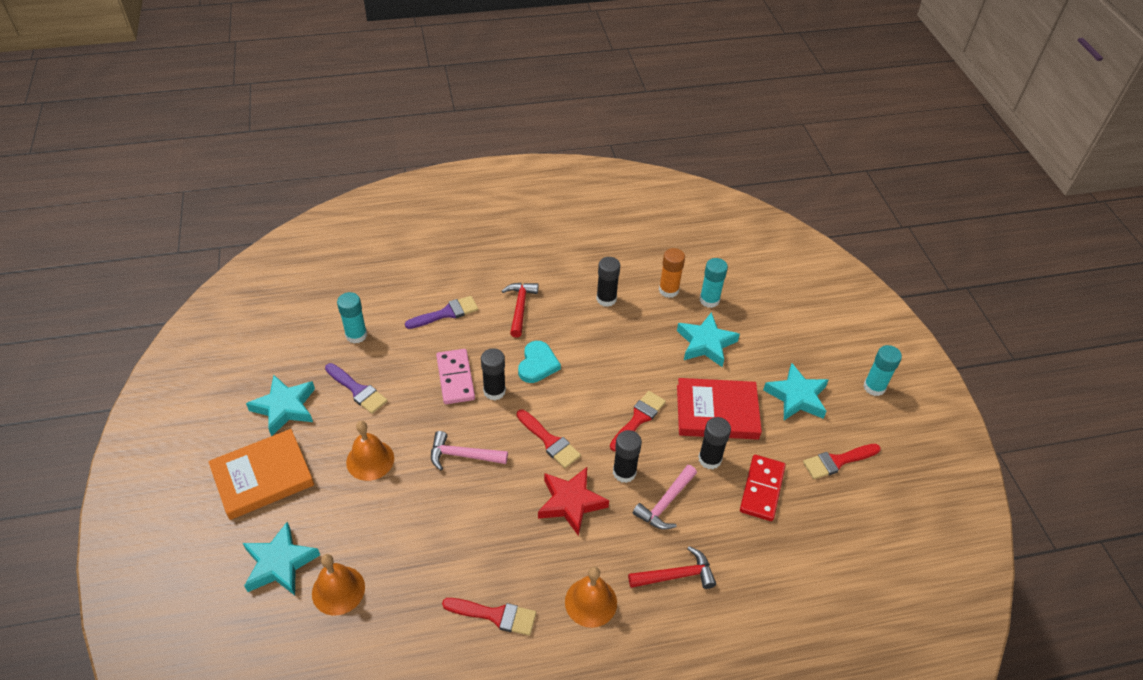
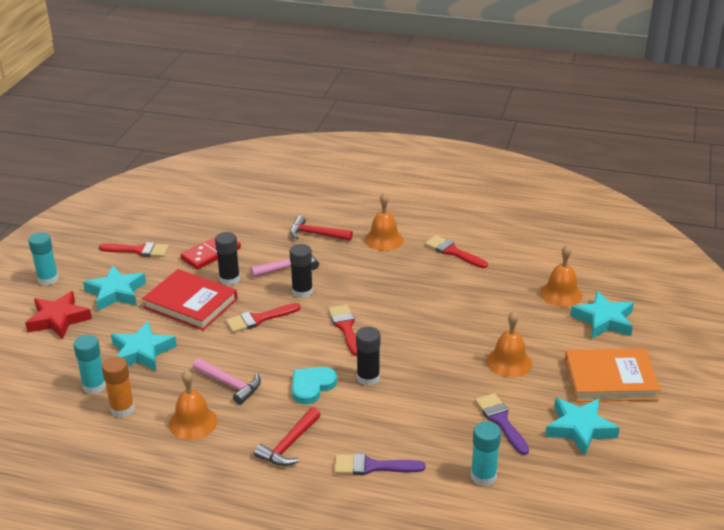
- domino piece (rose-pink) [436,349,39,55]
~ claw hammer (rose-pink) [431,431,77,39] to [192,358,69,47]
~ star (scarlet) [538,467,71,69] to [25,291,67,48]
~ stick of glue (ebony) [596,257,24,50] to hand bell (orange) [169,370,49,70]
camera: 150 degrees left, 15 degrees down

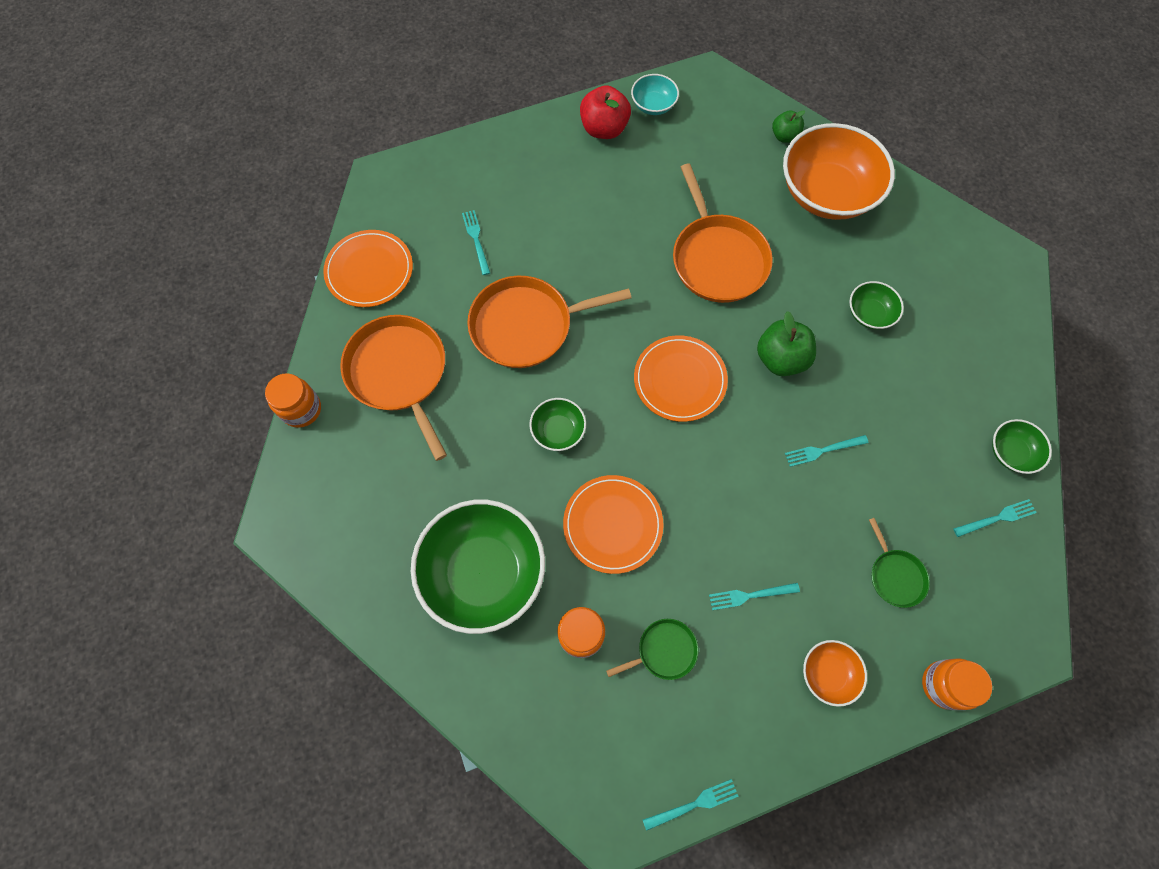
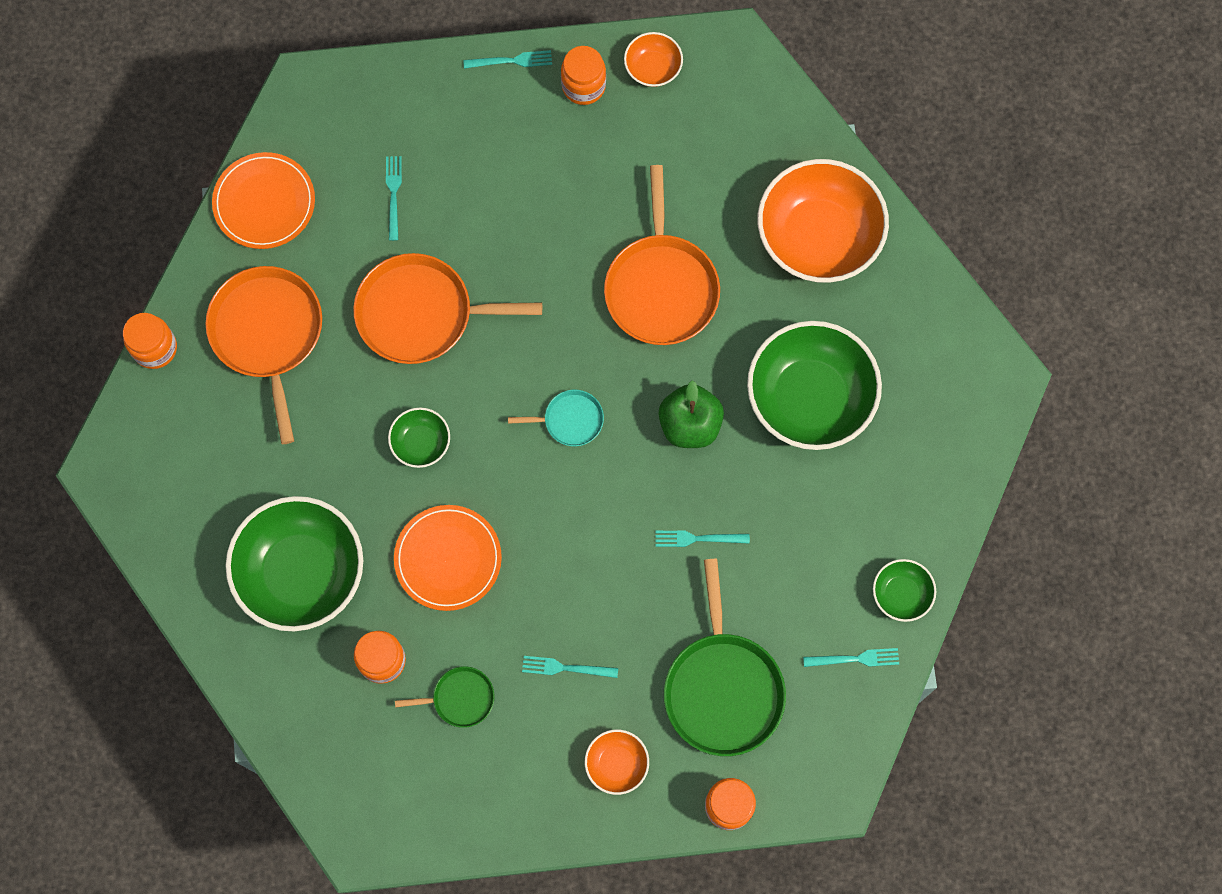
- toy apple (leaf-green) [772,110,33,33]
~ table fork (teal) [643,779,96,52] to [463,50,89,19]
~ toy apple (scarlet) [580,85,51,54] to jam jar (orange) [561,46,45,59]
~ flat dish (orange) [634,335,94,87] to frying pan (teal) [508,390,96,56]
~ deep dish (teal) [631,74,48,41] to deep dish (orange) [624,32,59,55]
~ deep dish (leaf-green) [849,281,55,48] = [747,321,135,129] x2.15
~ frying pan (leaf-green) [869,518,61,90] = [664,559,122,197] x1.99
camera: 15 degrees right, 5 degrees up

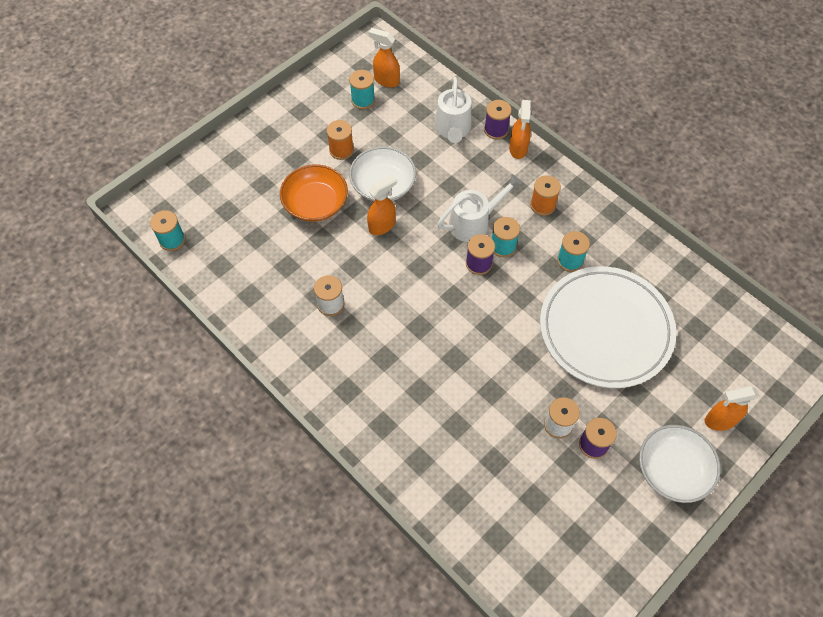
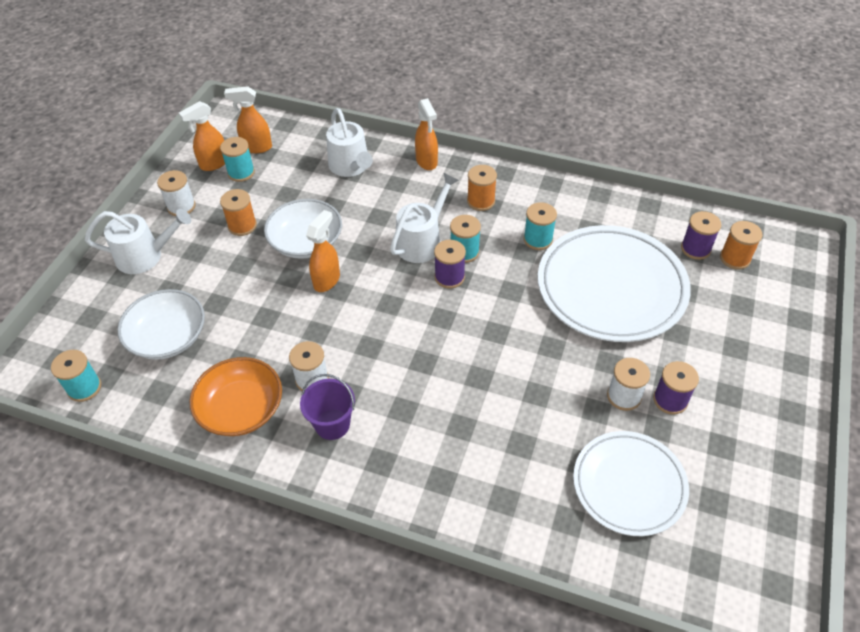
+ sprinkling can (pure white) [85,209,106,65]
+ reel of thread (pure white) [157,170,39,46]
+ sand bucket (violet) [300,374,55,66]
+ flat dish (pure white) [573,431,116,105]
+ reel of thread (orange) [720,221,43,49]
~ deep dish (orange) [280,164,68,58] to [189,357,93,79]
~ reel of thread (violet) [484,100,28,39] to [681,211,40,49]
~ deep dish (pure white) [639,425,82,78] to [117,289,88,71]
~ spray bottle (orange) [705,386,54,45] to [179,101,46,70]
camera: 25 degrees left, 10 degrees down

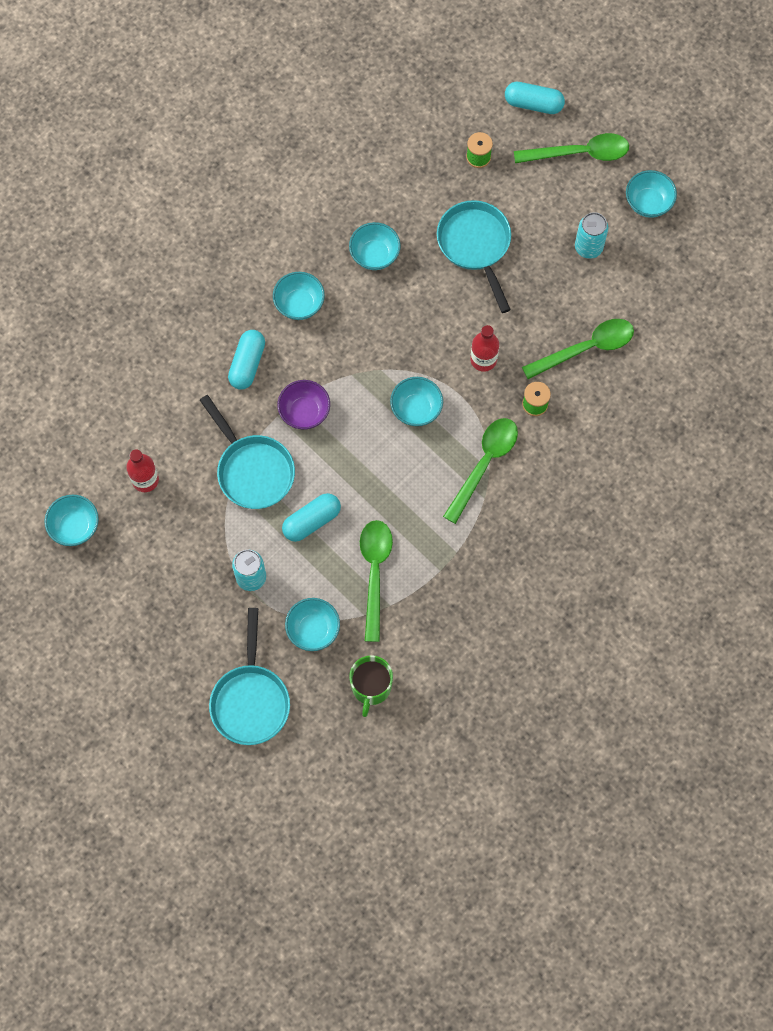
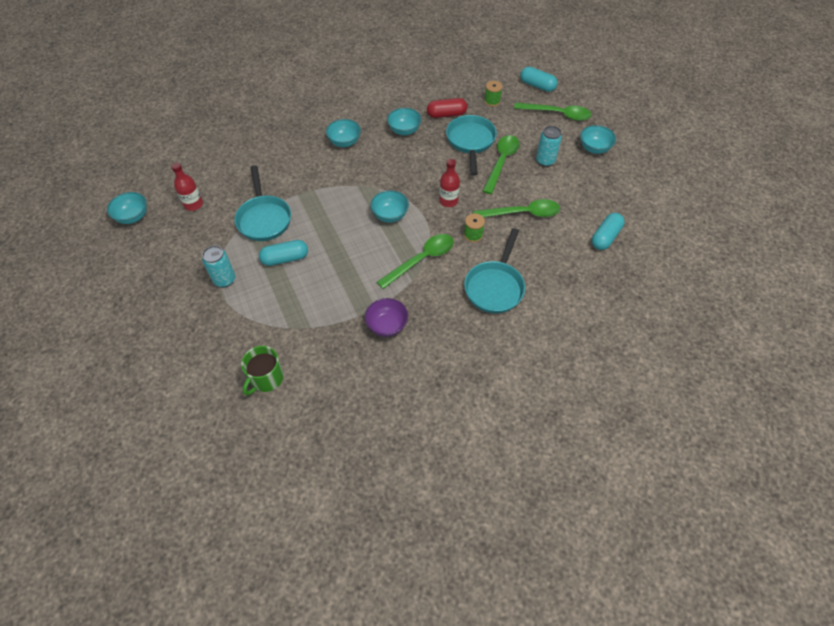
- deep dish (teal) [285,598,55,53]
+ pill (scarlet) [427,98,40,20]
~ frying pan (teal) [209,608,81,137] to [464,228,61,86]
~ pill (teal) [228,330,37,59] to [592,213,33,37]
~ deep dish (violet) [277,380,53,50] to [365,298,43,39]
~ teaspoon (leaf-green) [360,520,33,122] to [483,135,37,59]
camera: 20 degrees right, 15 degrees down

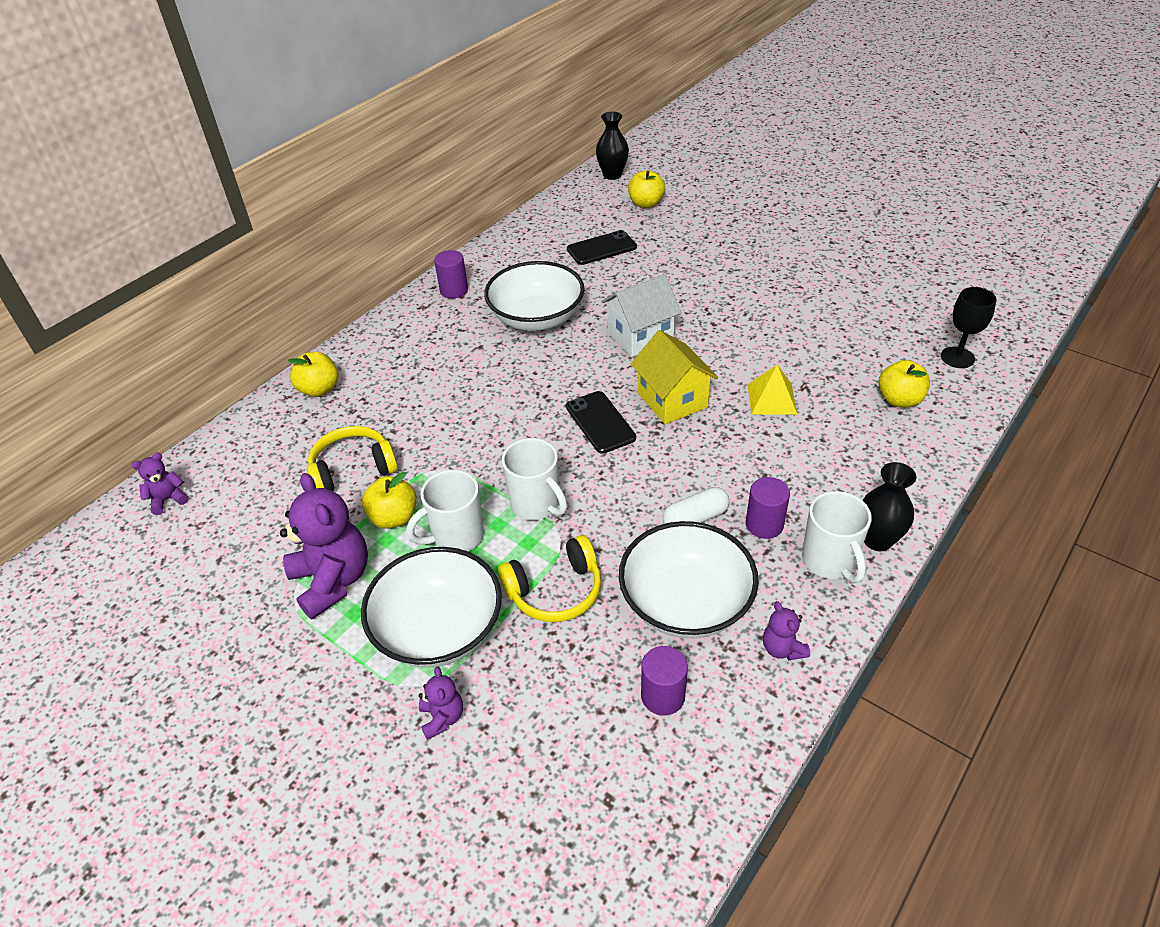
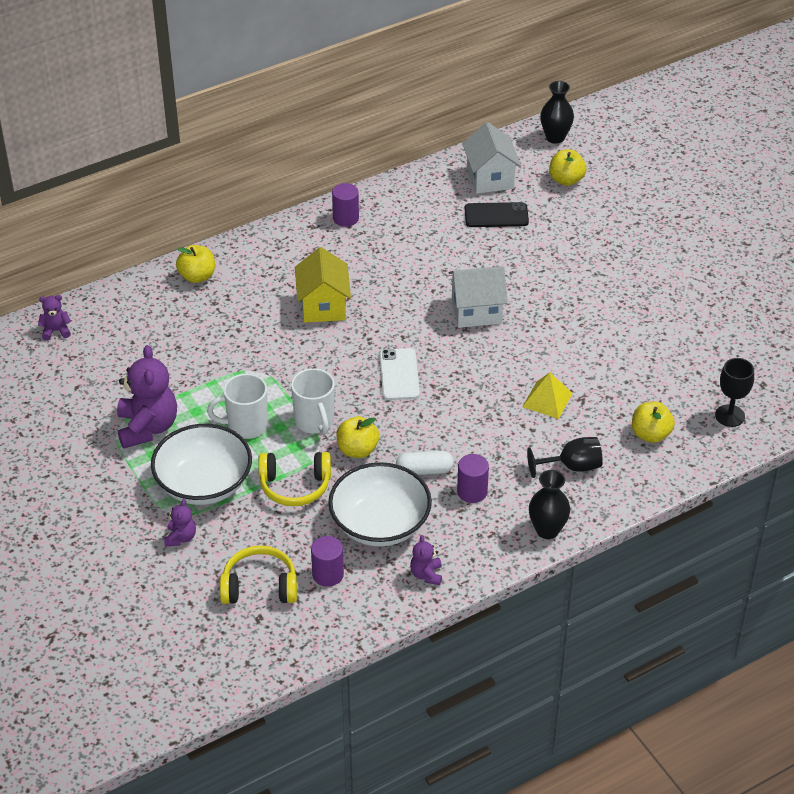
- deep dish (pure white) [484,261,101,70]
- tea mug (pure white) [802,491,70,92]
+ toy house (pure white) [462,122,59,72]
+ chalice (ebony) [527,437,76,41]
~ over-ear headphones (yellow) [307,426,91,65] to [220,545,77,59]
~ toy apple (yellow) [362,472,55,57] to [337,416,42,42]
~ toy house (yellow) [631,330,87,94] to [295,247,56,76]
~ phone (ebony) [566,391,70,63] to phone (pure white) [379,348,41,52]
camera: 20 degrees right, 0 degrees up

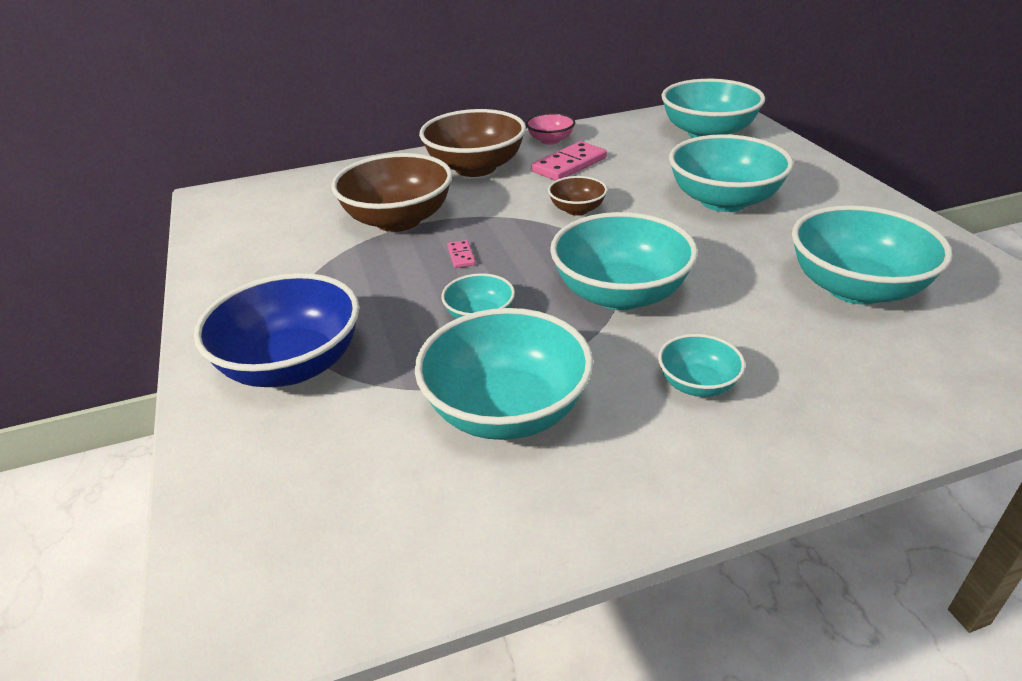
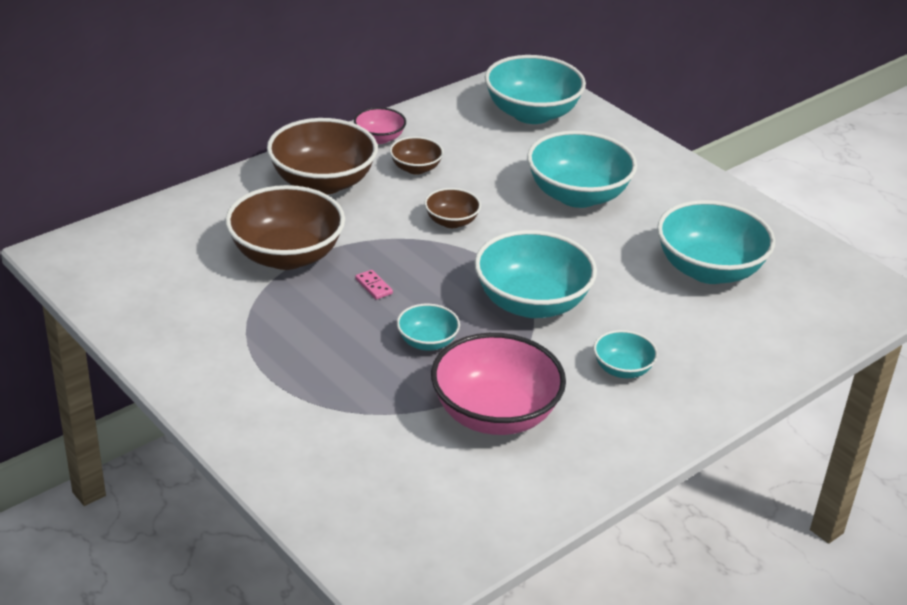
- deep dish (royal blue) [194,273,165,114]
~ domino piece (rose-pink) [531,141,76,40] to deep dish (dark brown) [390,137,54,38]
~ deep dish (teal) [415,308,178,132] to deep dish (rose-pink) [431,333,135,102]
camera: 25 degrees left, 0 degrees up

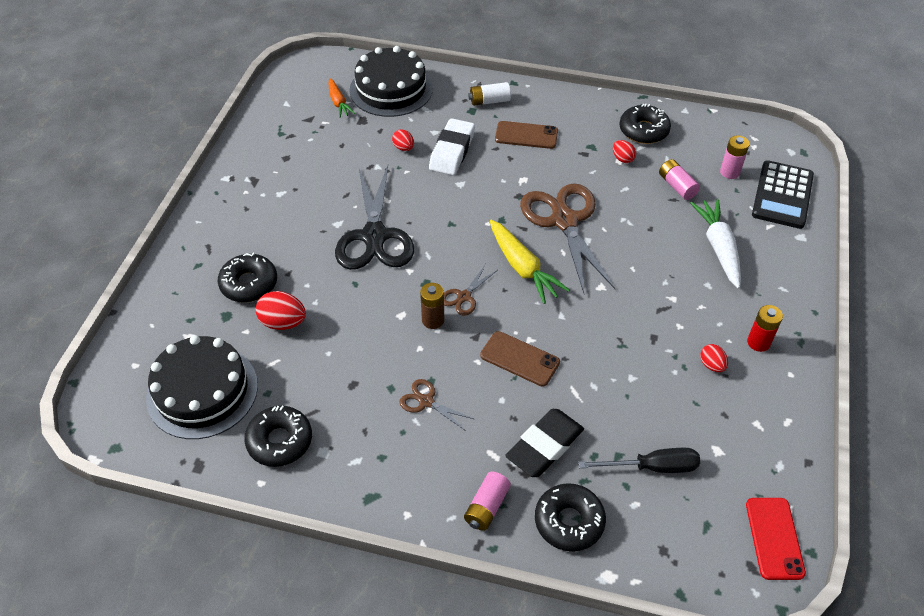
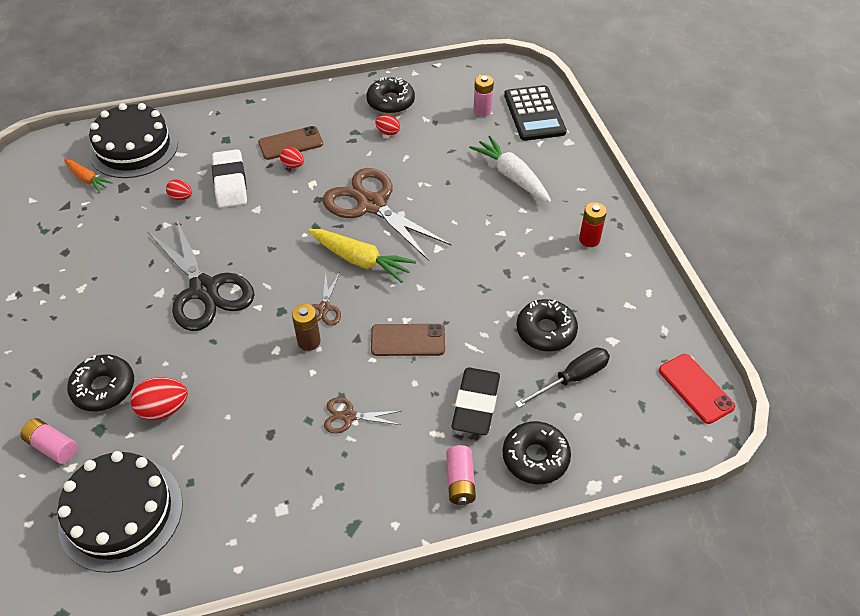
- AA battery (pure white) [468,82,43,24]
~ doughnut (ebony) [244,406,68,61] to [516,299,62,52]
~ AA battery (rose-pink) [659,159,41,41] to [20,418,57,46]
~ toy egg (scarlet) [700,344,28,28] to [280,147,24,21]
camera: 30 degrees left, 0 degrees up

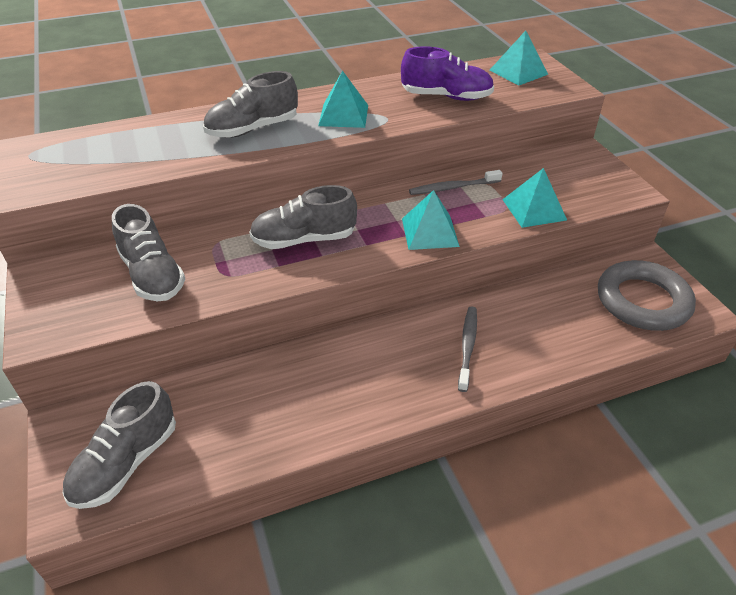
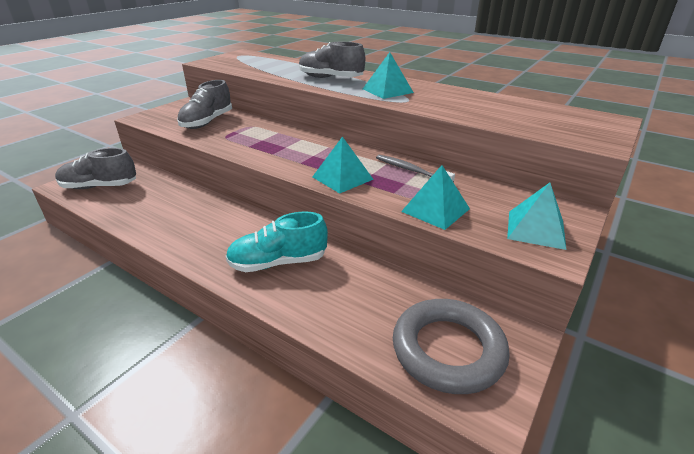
- shoe (ash-grey) [249,185,108,64]
- shoe (violet) [401,46,93,55]
~ solid pyramid (teal) [489,30,59,56] to [507,183,59,67]
~ toothbrush (ash-grey) [458,307,19,85] to shoe (teal) [226,211,102,61]
camera: 55 degrees right, 10 degrees down

